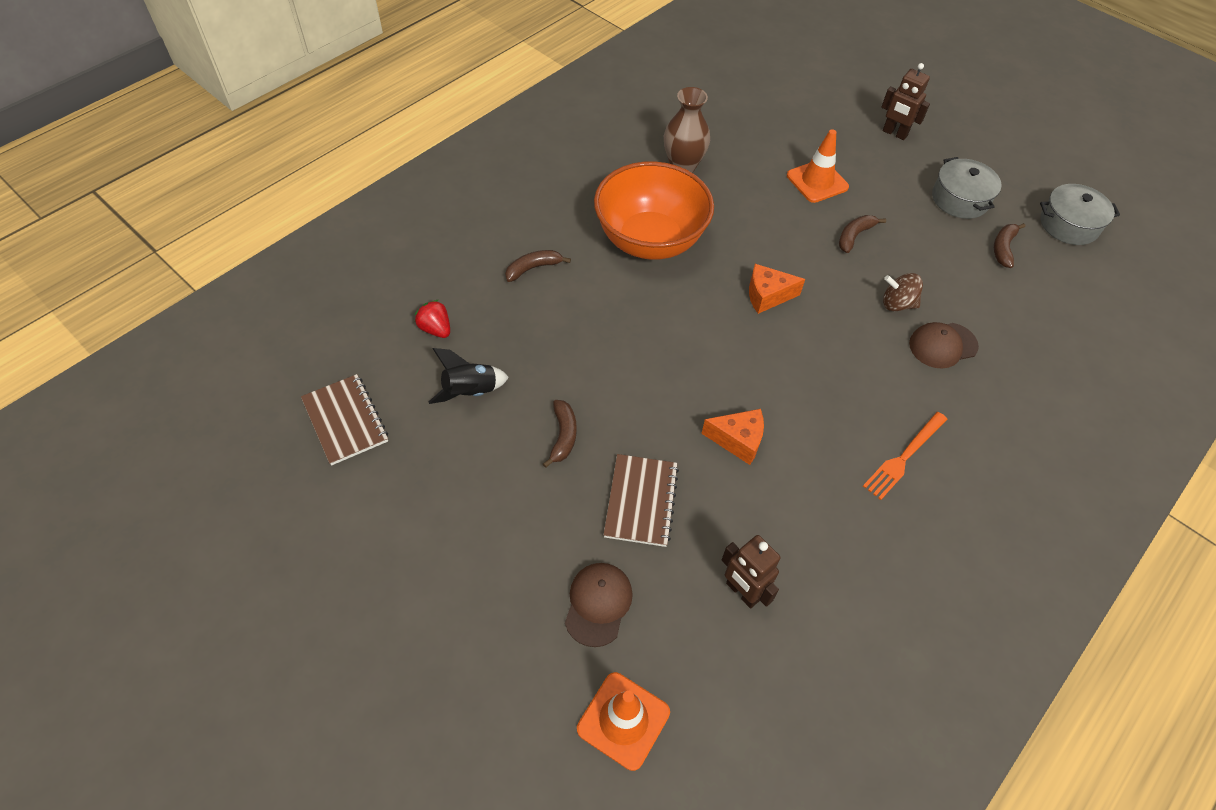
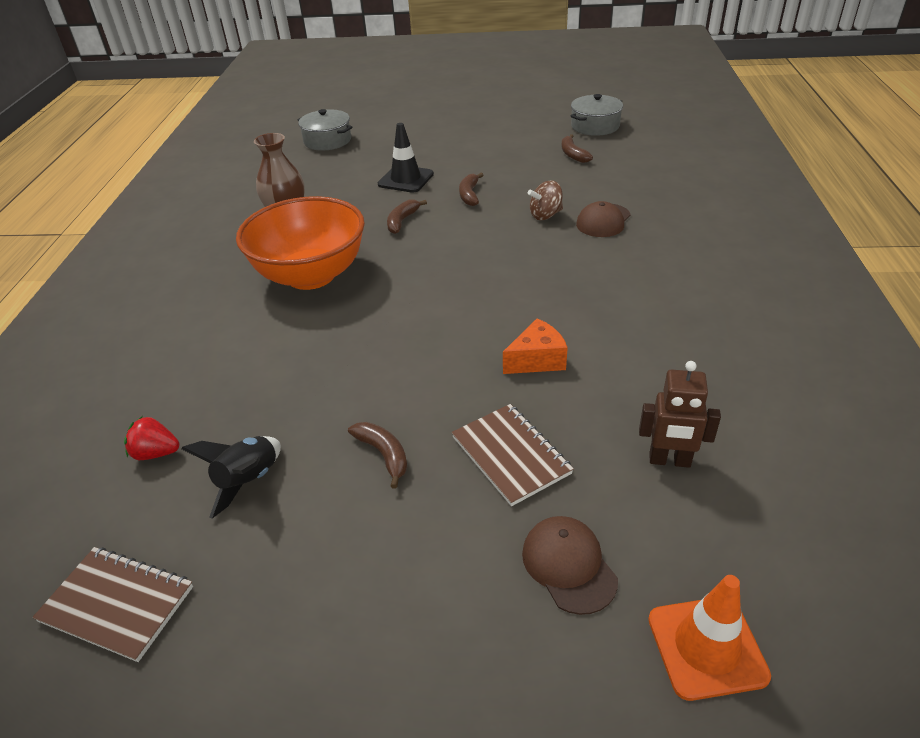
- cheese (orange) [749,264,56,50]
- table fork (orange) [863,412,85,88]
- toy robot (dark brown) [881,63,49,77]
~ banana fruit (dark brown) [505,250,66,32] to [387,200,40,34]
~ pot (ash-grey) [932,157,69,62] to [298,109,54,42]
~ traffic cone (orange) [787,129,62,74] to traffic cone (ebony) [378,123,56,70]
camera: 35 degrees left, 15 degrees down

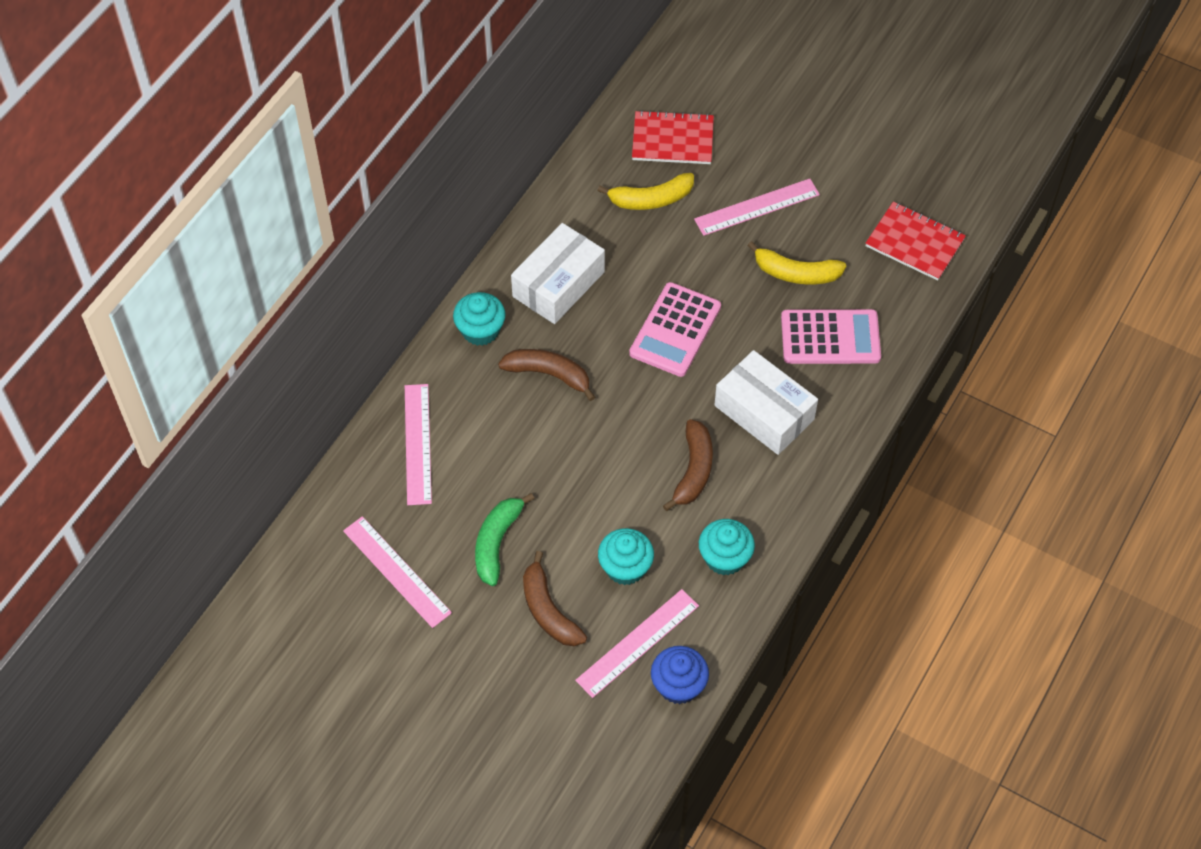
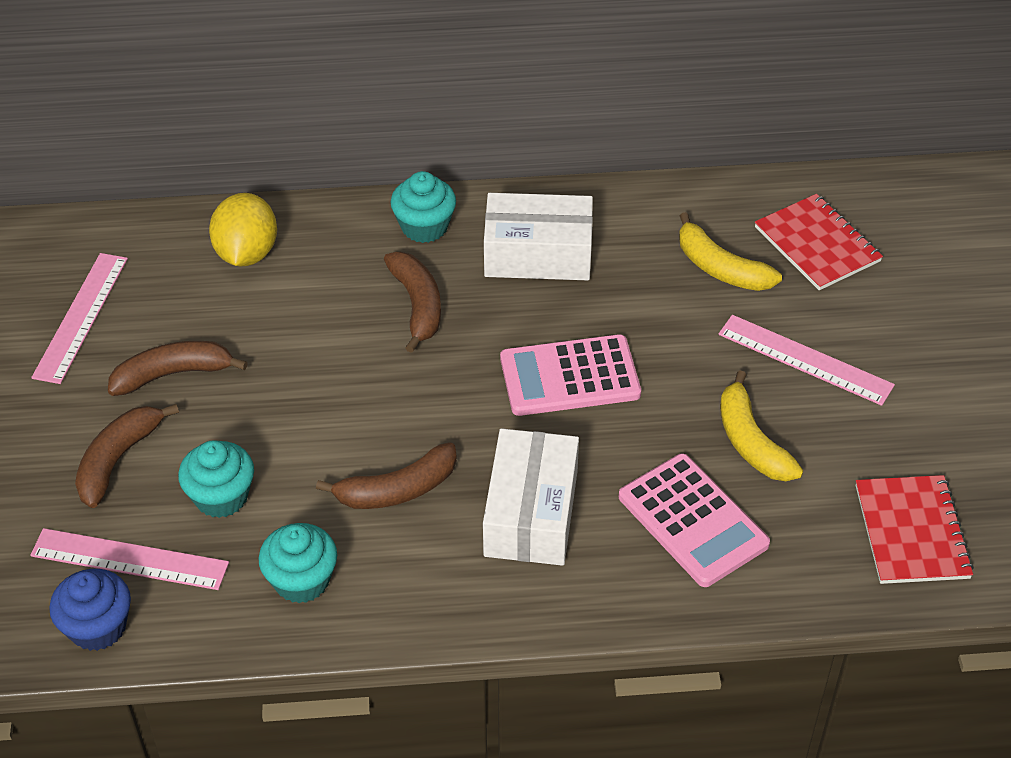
~ straightedge (rose-pink) [405,384,27,121] to citrus fruit (yellow) [209,193,68,74]
~ banana fruit (leaf-green) [475,493,60,93] to banana fruit (dark brown) [108,341,140,55]
camera: 55 degrees right, 10 degrees down

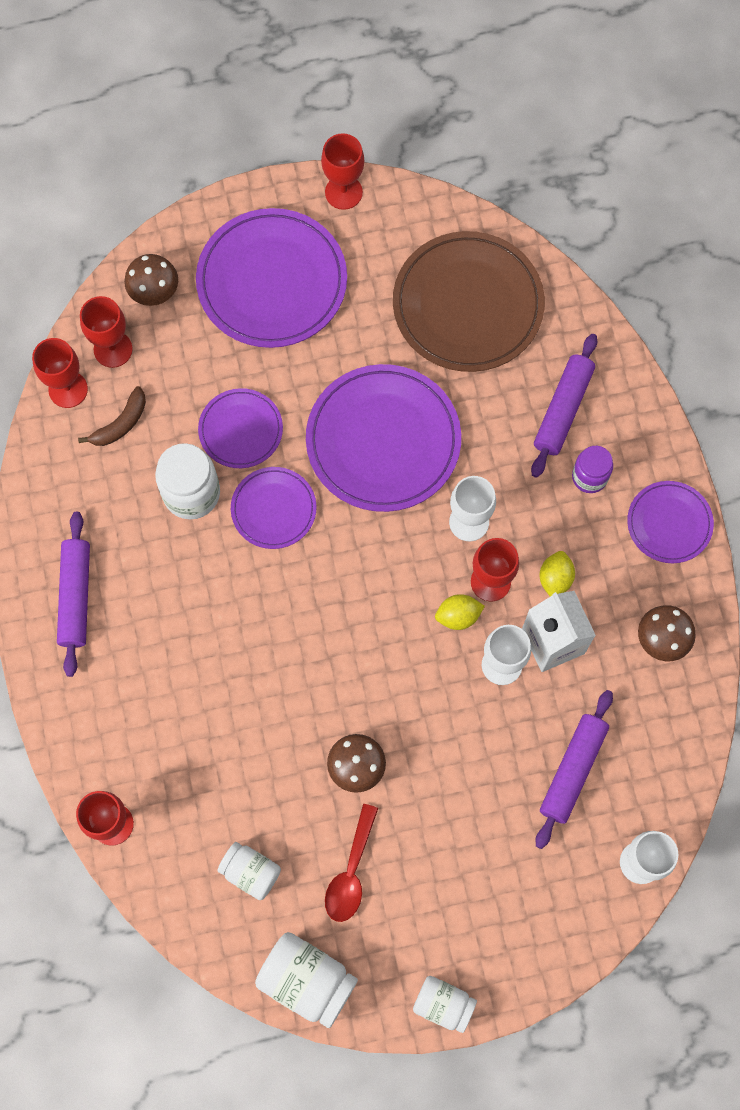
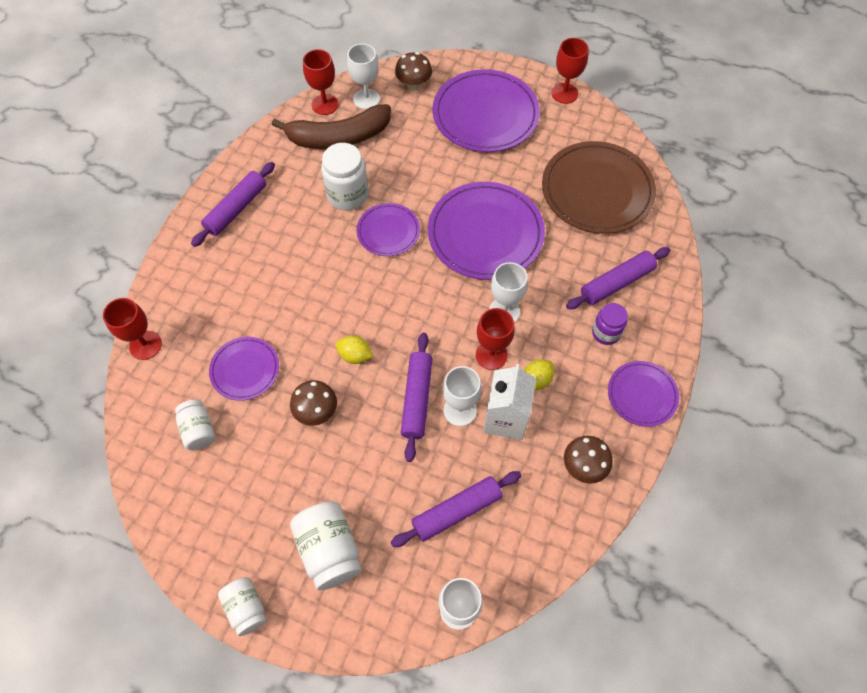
- teaspoon (scarlet) [325,804,53,118]
+ rolling pin (violet) [401,333,32,129]
~ flat dish (violet) [198,388,85,80] to [209,337,70,64]
~ jam jar (pure white) [255,932,103,96] to [290,501,72,89]
~ citrus fruit (yellow) [435,594,50,36] to [336,335,37,29]
~ chalice (scarlet) [80,296,53,72] to chalice (pure white) [347,44,33,65]
~ banana fruit (dark brown) [78,386,68,60] = [272,104,119,45] x2.04
camera: 35 degrees right, 10 degrees down

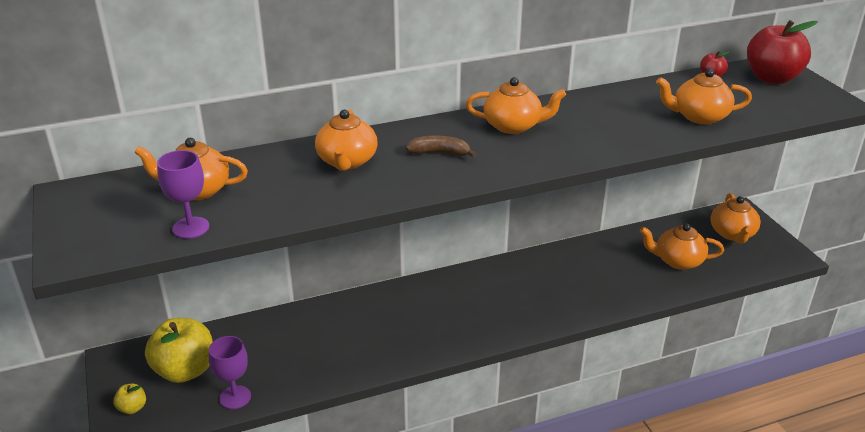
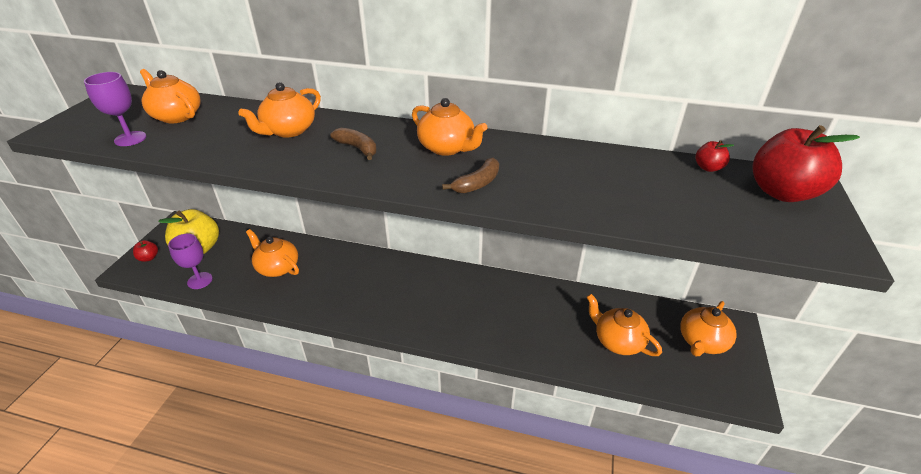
+ banana fruit (dark brown) [442,158,57,35]
~ china teapot (orange) [656,69,96,56] to [246,229,53,48]
~ toy apple (yellow) [113,384,33,30] to toy apple (scarlet) [133,240,25,22]
camera: 35 degrees right, 5 degrees up

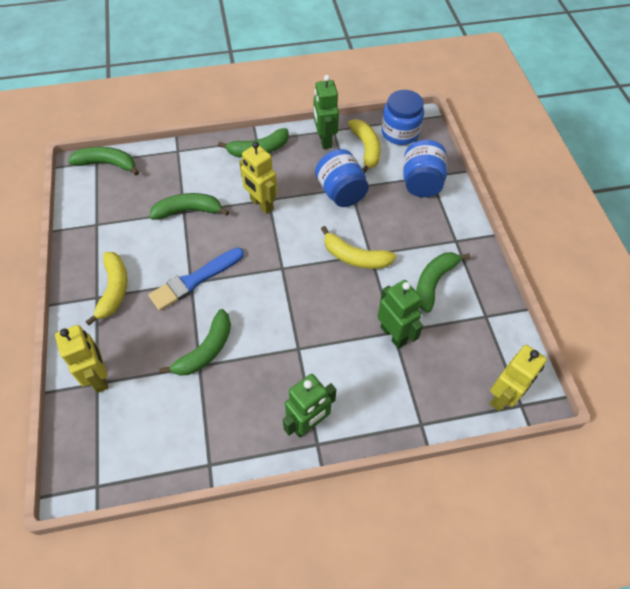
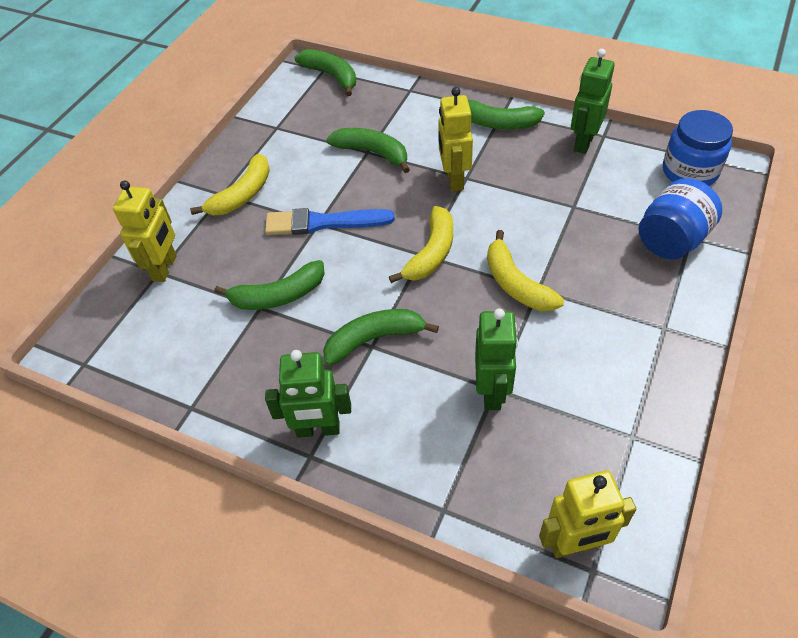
- jam jar (royal blue) [315,149,54,58]
~ banana fruit (yellow) [348,119,33,54] to [389,206,64,77]
~ banana fruit (leaf-green) [416,252,54,61] to [323,309,116,57]
camera: 40 degrees right, 5 degrees down

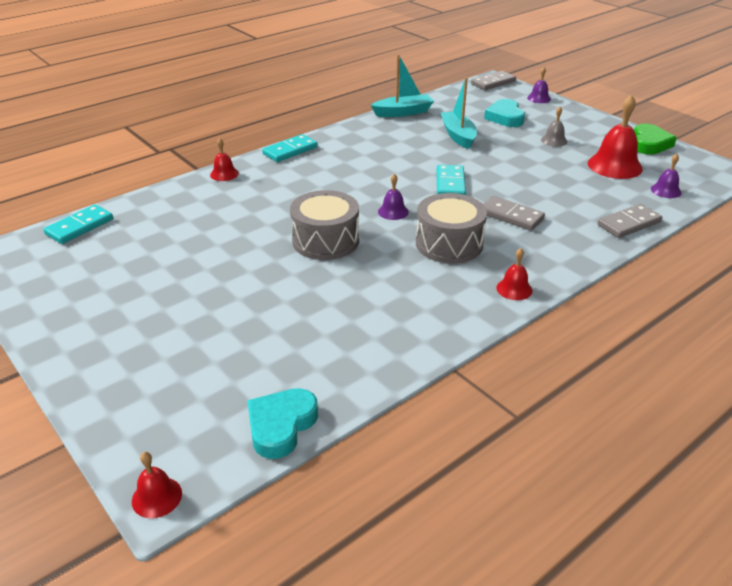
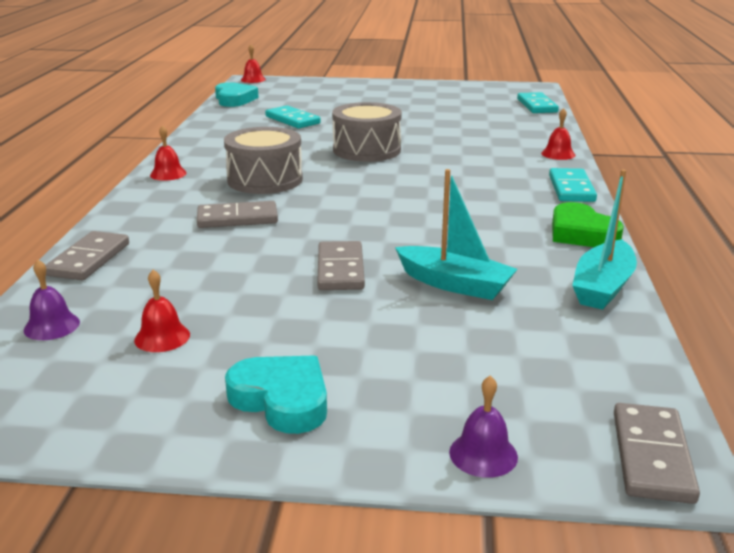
- hand bell (violet) [378,174,31,46]
- hand bell (ash-grey) [541,107,26,40]
+ domino piece (ash-grey) [317,241,48,49]
~ domino piece (teal) [437,165,29,30] to [265,105,56,24]
~ heart (teal) [484,99,41,28] to [225,356,102,78]
~ heart (leaf-green) [634,124,43,31] to [552,202,72,45]
~ hand bell (scarlet) [588,94,55,85] = [134,270,56,82] x0.52
camera: 135 degrees right, 10 degrees down

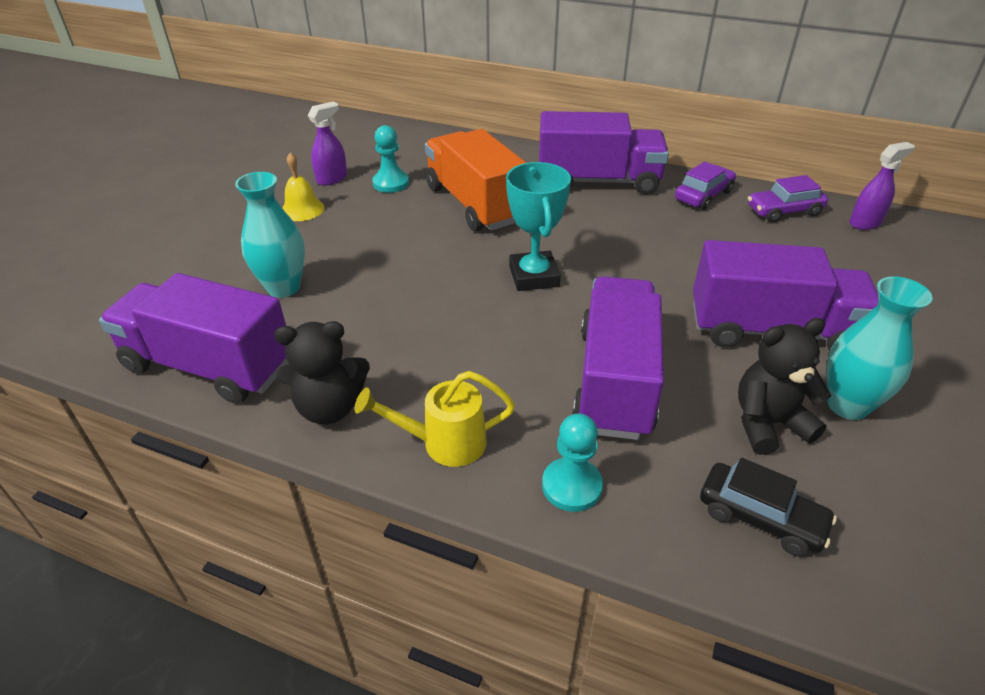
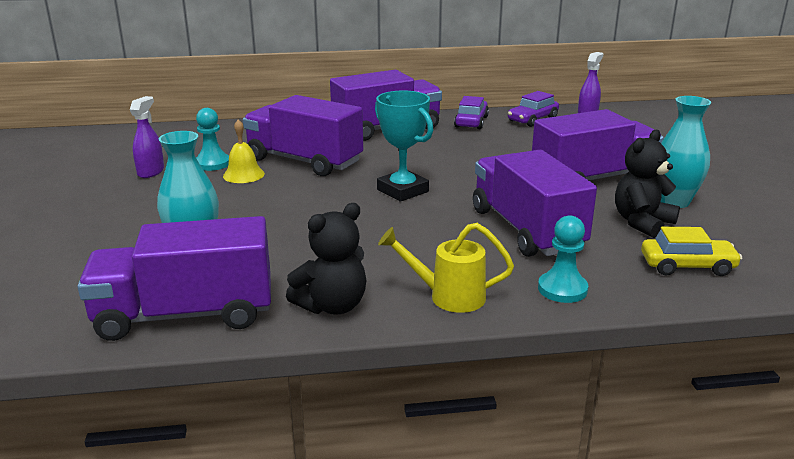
~ hand bell (yellow) [282,153,43,68] to [223,119,42,64]
~ lorry (orange) [425,129,101,103] to lorry (violet) [243,95,120,81]
~ car (ebony) [700,458,137,98] to car (yellow) [641,226,101,50]
~ sprinkling can (yellow) [355,371,160,96] = [378,223,136,90] 45 degrees clockwise
camera: 30 degrees left, 15 degrees down

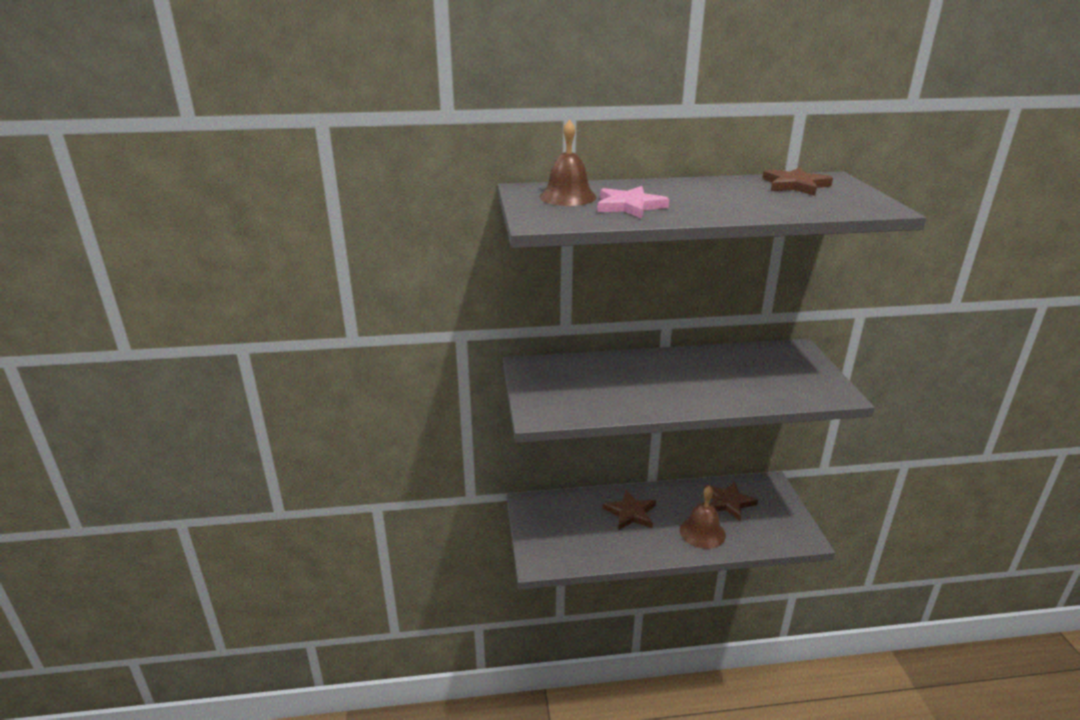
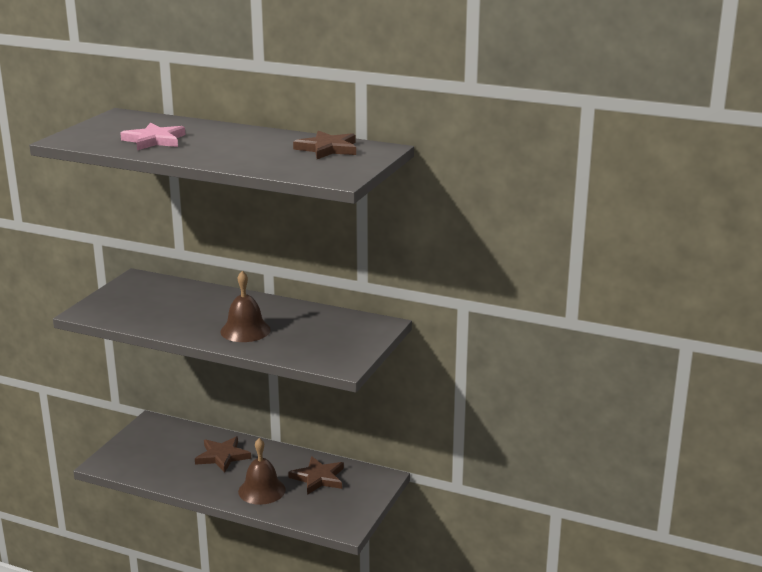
~ hand bell (dark brown) [540,120,57,86] to [220,271,51,71]
camera: 30 degrees right, 5 degrees down

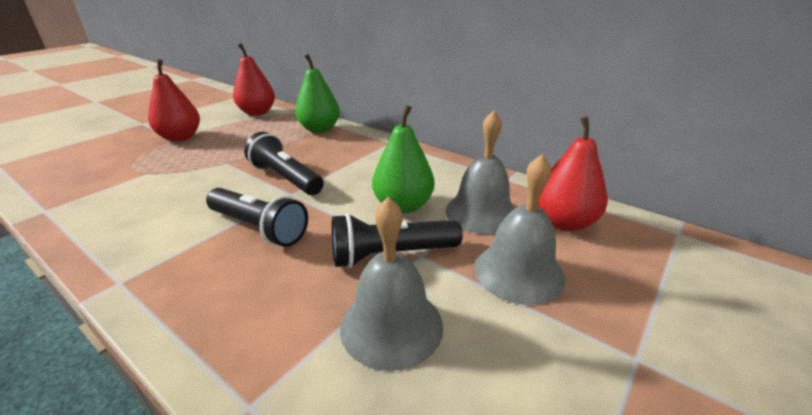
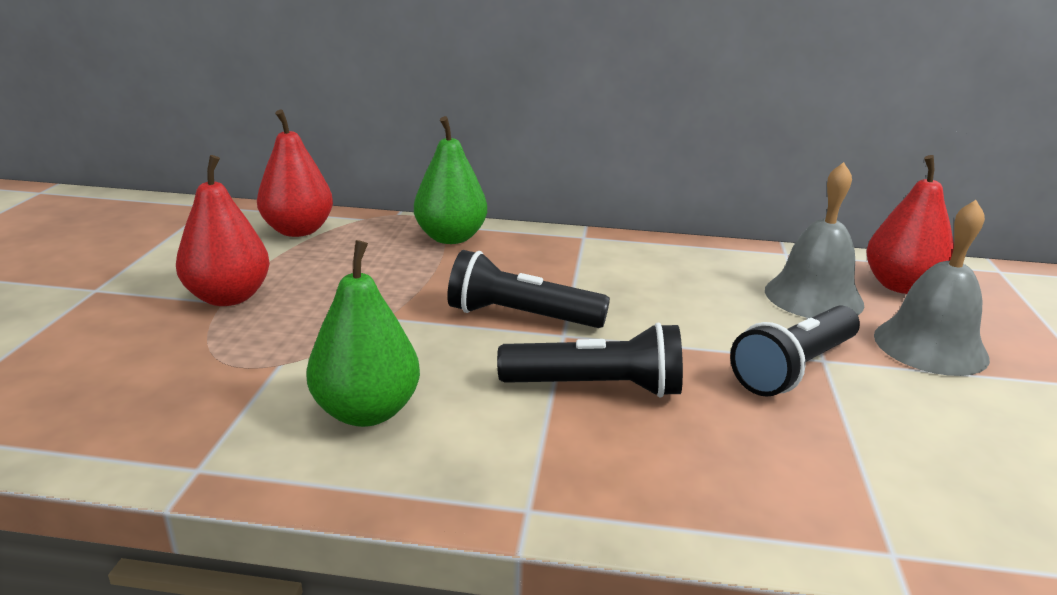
- hand bell (ash-grey) [340,197,103,174]
~ toy pear (leaf-green) [372,105,62,109] to [306,240,114,187]
camera: 30 degrees left, 5 degrees down

